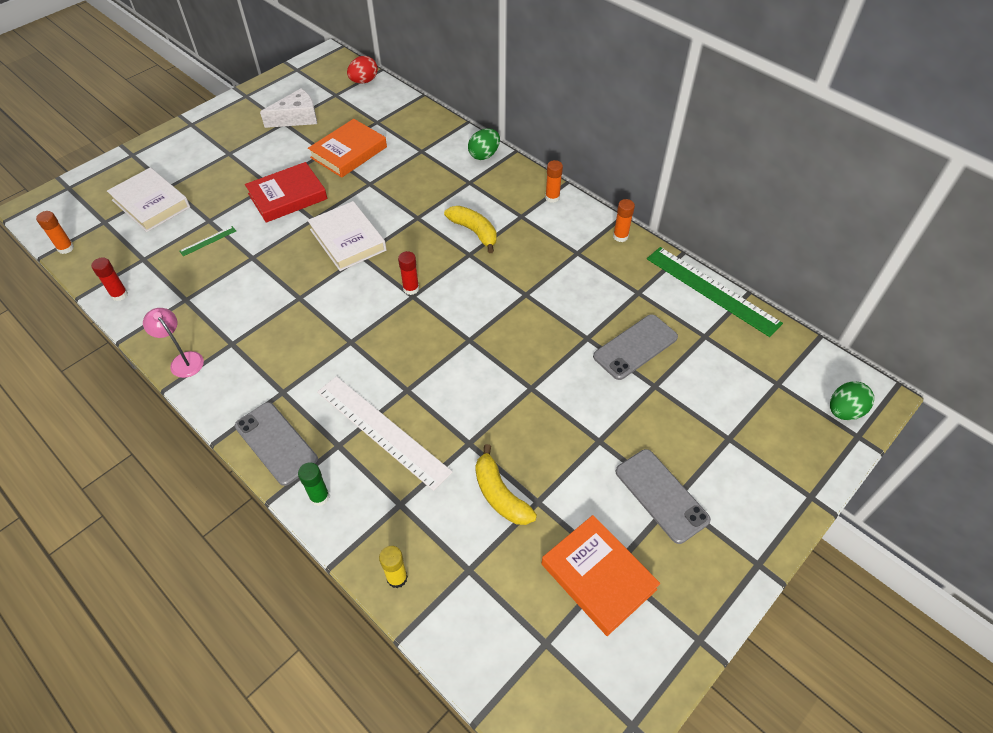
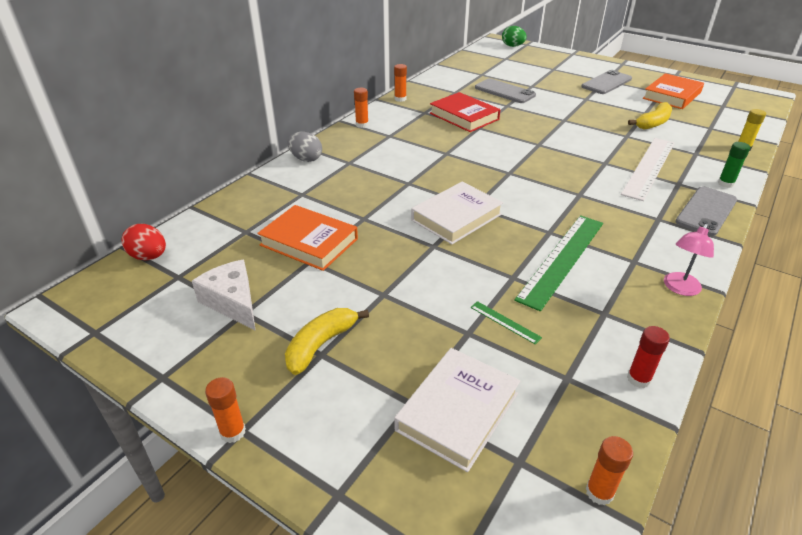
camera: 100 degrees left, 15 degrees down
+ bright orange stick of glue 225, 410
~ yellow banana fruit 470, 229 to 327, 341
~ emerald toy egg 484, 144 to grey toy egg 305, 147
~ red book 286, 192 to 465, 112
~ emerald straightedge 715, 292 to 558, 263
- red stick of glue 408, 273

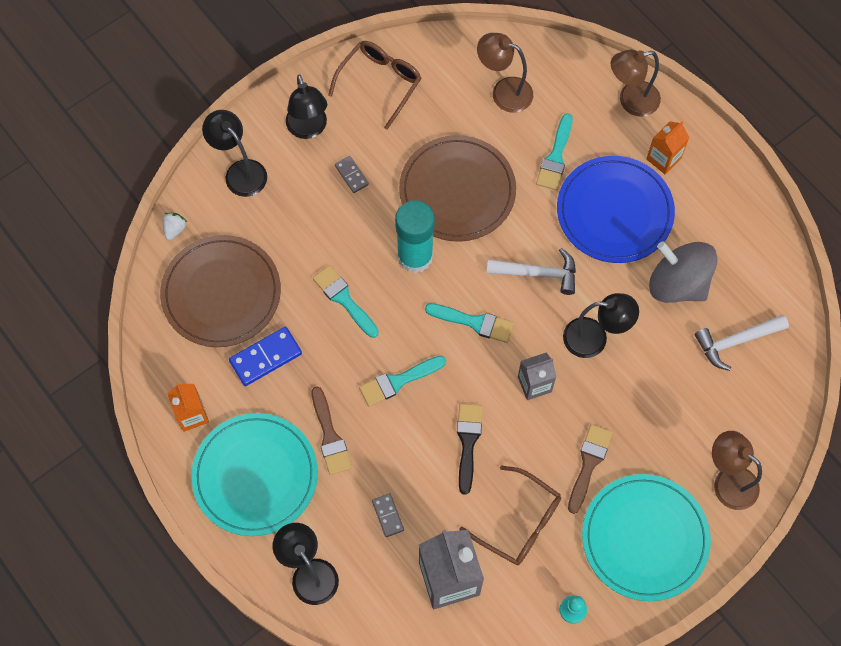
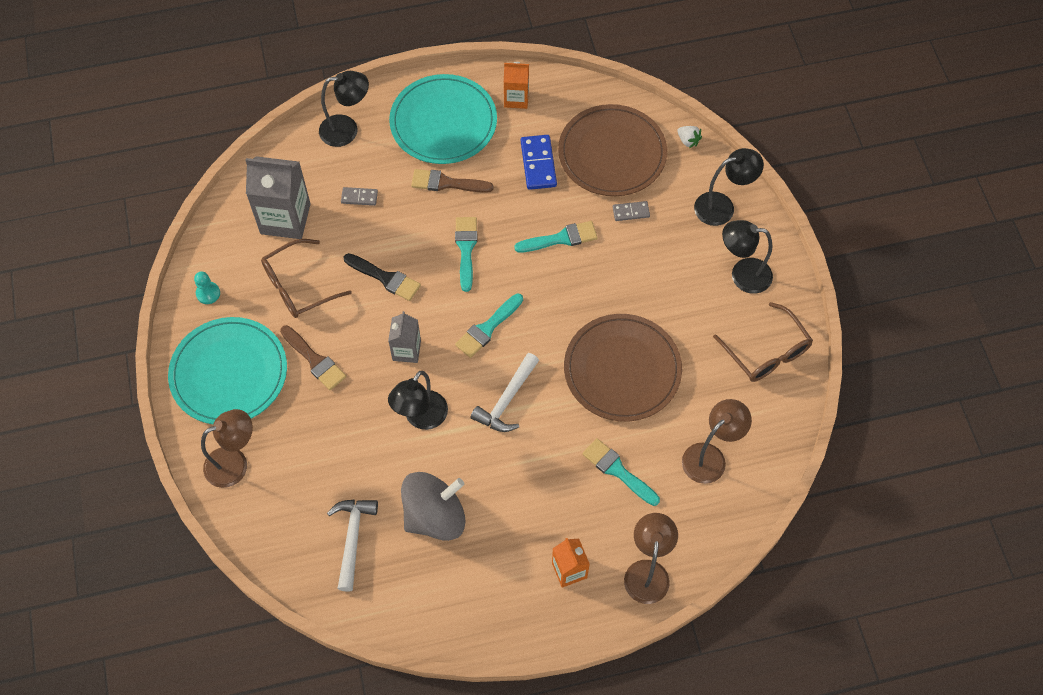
camera: 115 degrees right, 5 degrees down
~ grey domino 352, 174 to 631, 211
- turquoise stick of glue 415, 236
- blue flat dish 616, 209

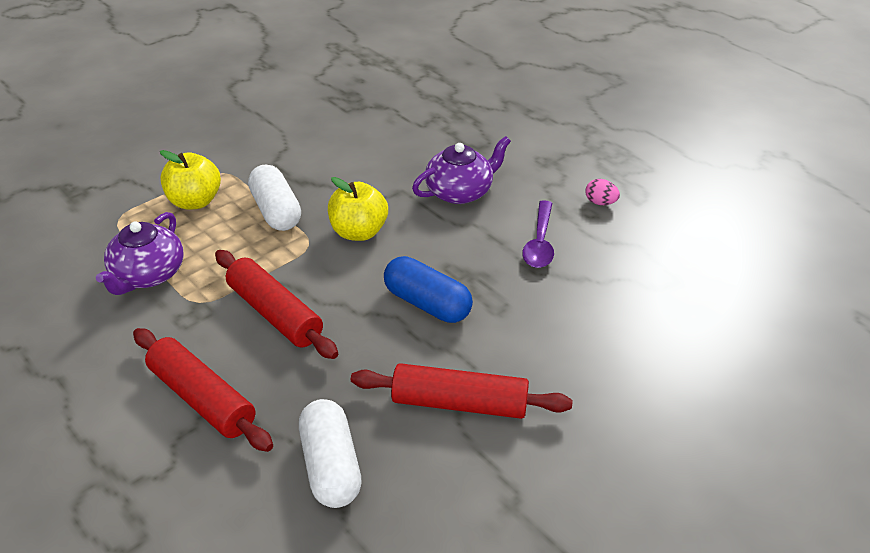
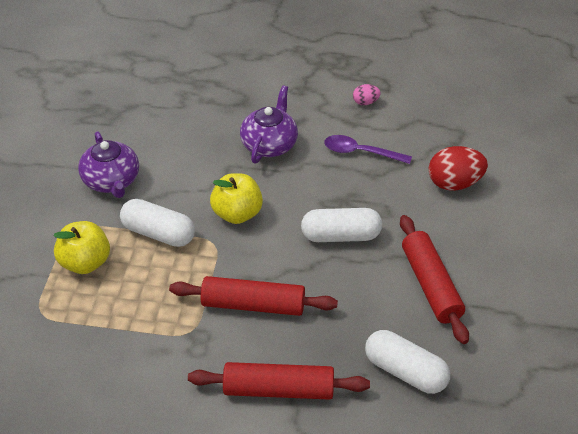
camera: 40 degrees left, 5 degrees up
~ royal purple tea pot 140, 253 to 108, 164
~ blue pill shape 428, 289 to white pill shape 341, 225
~ royal purple teaspoon 538, 234 = 368, 149 135 degrees clockwise
~ red pastry roller 462, 391 = 434, 279 75 degrees counterclockwise
+ red toy egg 458, 168

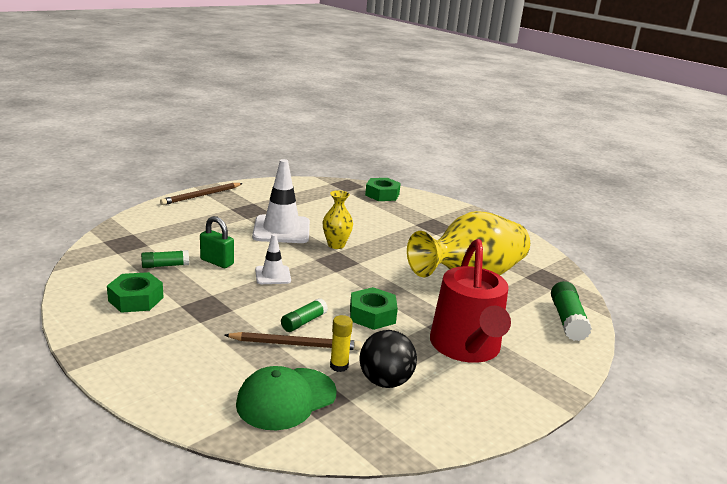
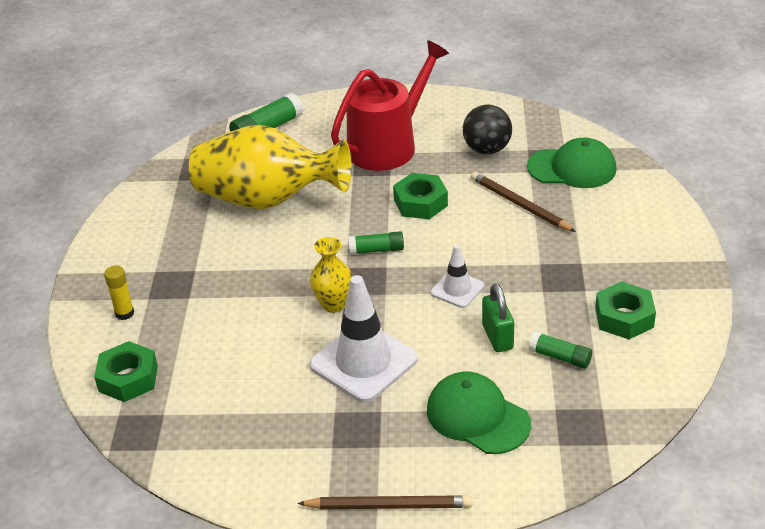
camera: 130 degrees left, 15 degrees up
~ yellow stick of glue 341, 343 to 119, 293
~ emerald stick of glue 304, 315 to 376, 243
+ emerald cap 479, 413

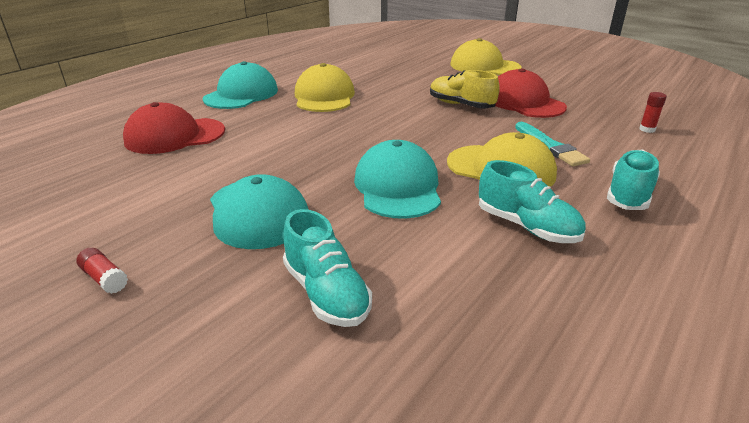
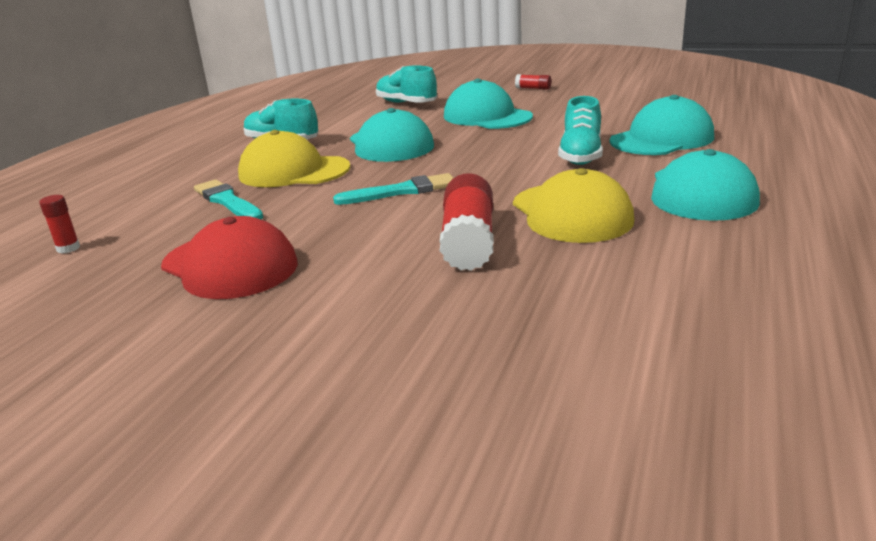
camera: 165 degrees right, 5 degrees down
+ turquoise paint brush 393, 189
+ red stick of glue 466, 222
~ turquoise lace-up shoe 633, 179 to 580, 130
~ red cap 174, 128 to turquoise cap 662, 125
- yellow lace-up shoe 465, 89
- yellow cap 486, 56

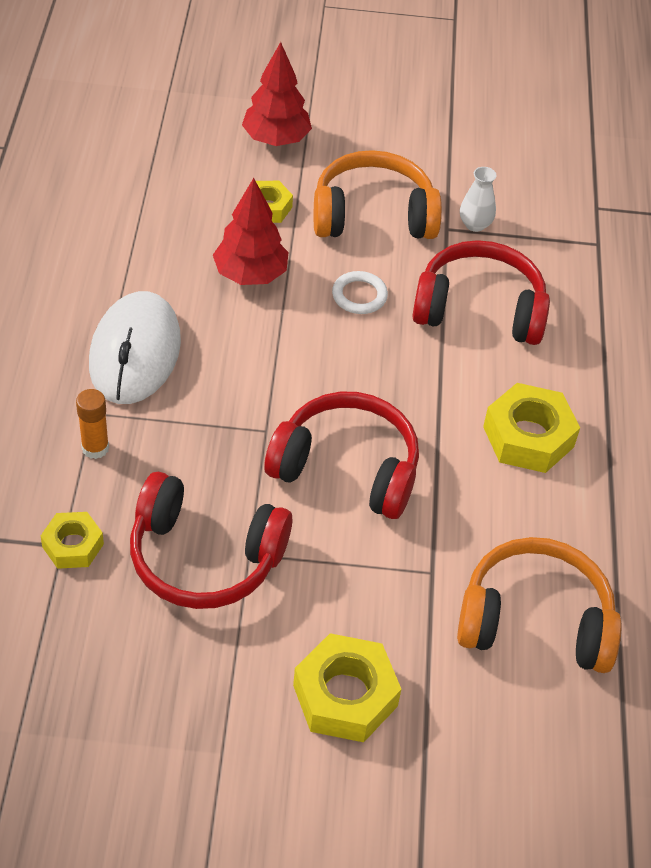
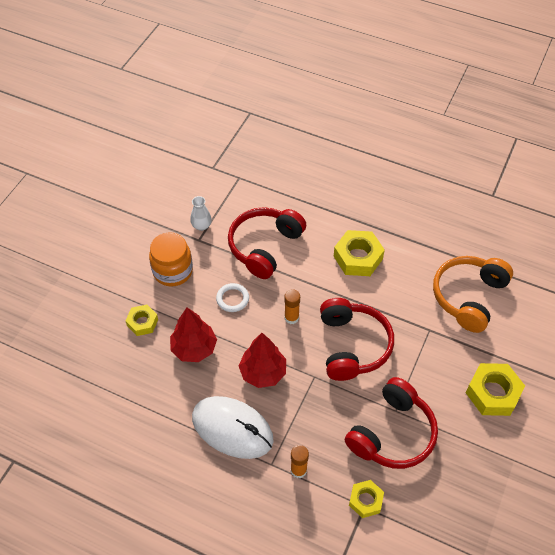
camera: 65 degrees left, 5 degrees up
~ bright orange headset 378, 194 to bright orange jam jar 171, 259
~ red fir tree 277, 94 to 262, 360
+ bright orange stick of glue 292, 306
~ red headset 341, 455 = 357, 339 135 degrees clockwise

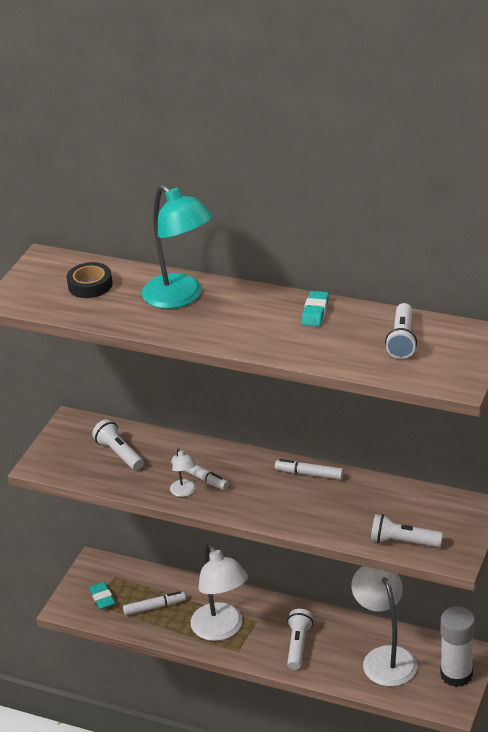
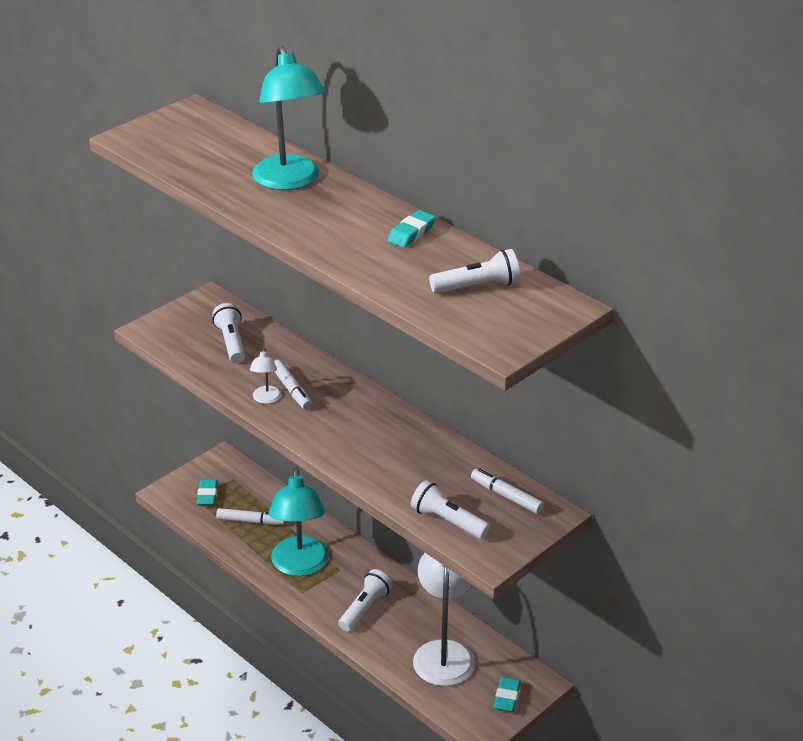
camera: 20 degrees right, 0 degrees up
~ white desk lamp 219, 592 to turquoise desk lamp 299, 521
~ white flashlight 401, 331 = 474, 271 135 degrees counterclockwise
~ white marker 309, 469 to 507, 491
~ white stick of glue 457, 646 to turquoise pencil eraser 507, 694
- ebony roll of tape 89, 280

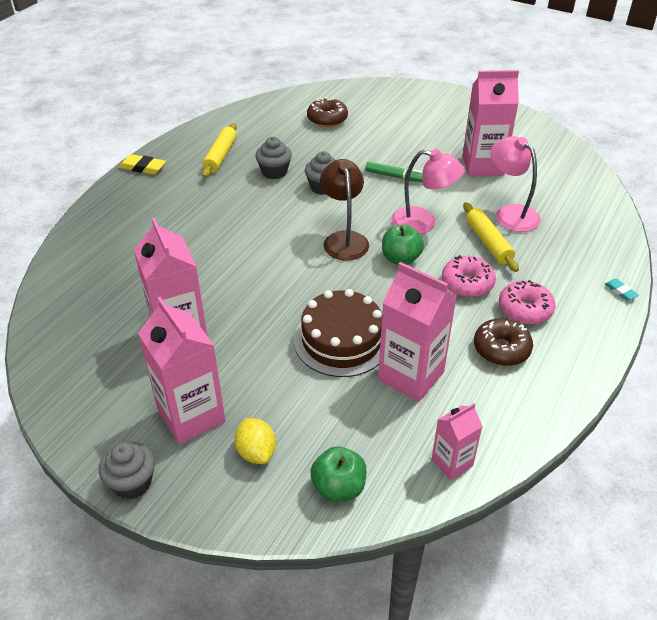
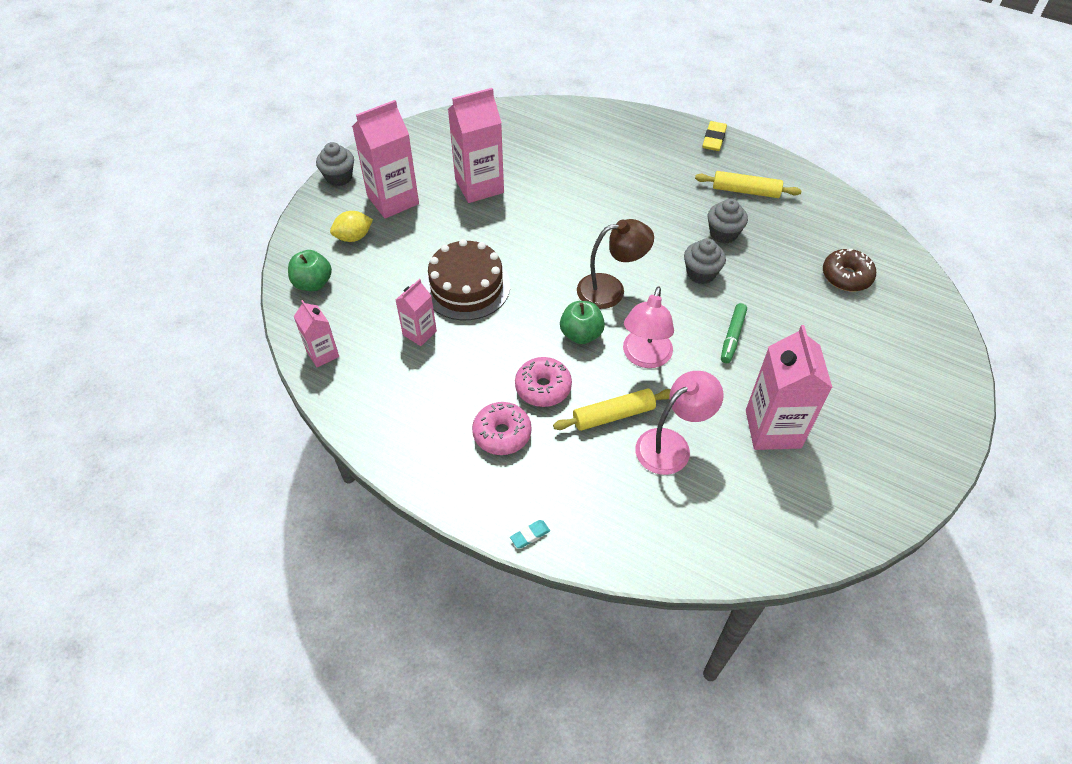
camera: 90 degrees right, 10 degrees up
~ pink juice carton 417, 332 = 416, 312 x0.55
- dark brown donut 503, 342

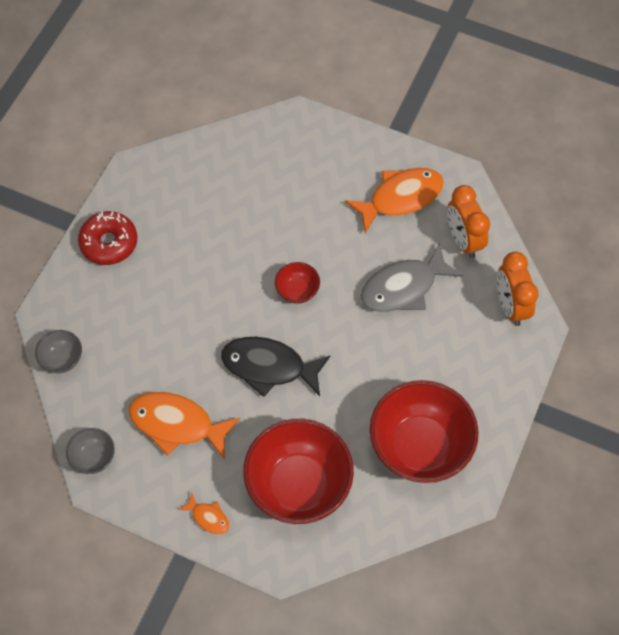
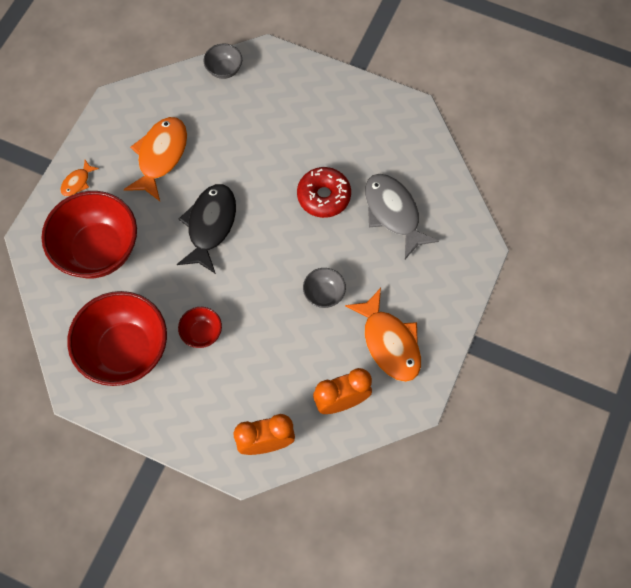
camera: 90 degrees right, 5 degrees up
~ red serving bowl 297, 283 to 200, 327
~ red donut 107, 238 to 324, 192
~ grey serving bowl 90, 451 to 324, 288
~ grey fish 412, 277 to 402, 216

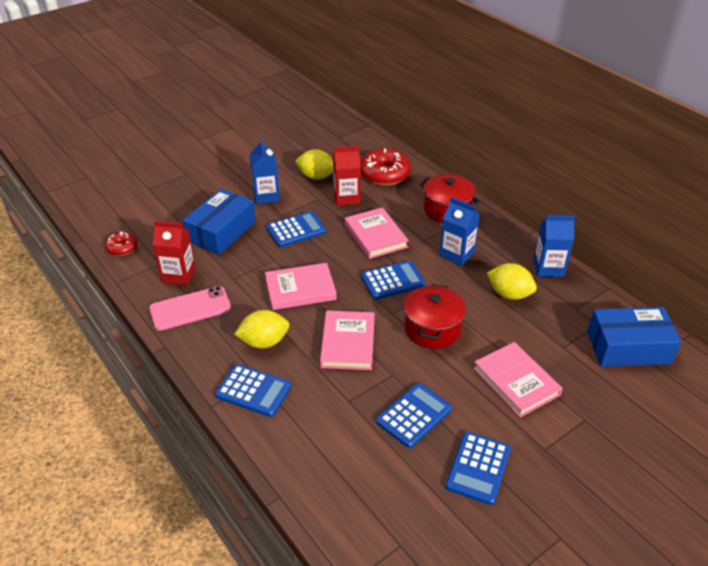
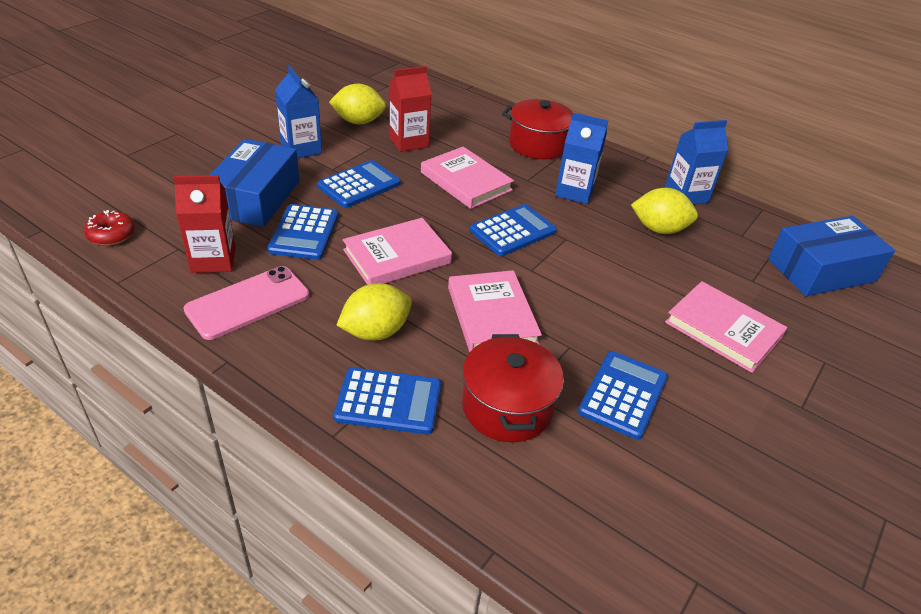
camera: 20 degrees left, 0 degrees up
~ blue adding machine 478, 468 to 303, 232
~ red pot 435, 316 to 513, 388
- red donut 385, 167

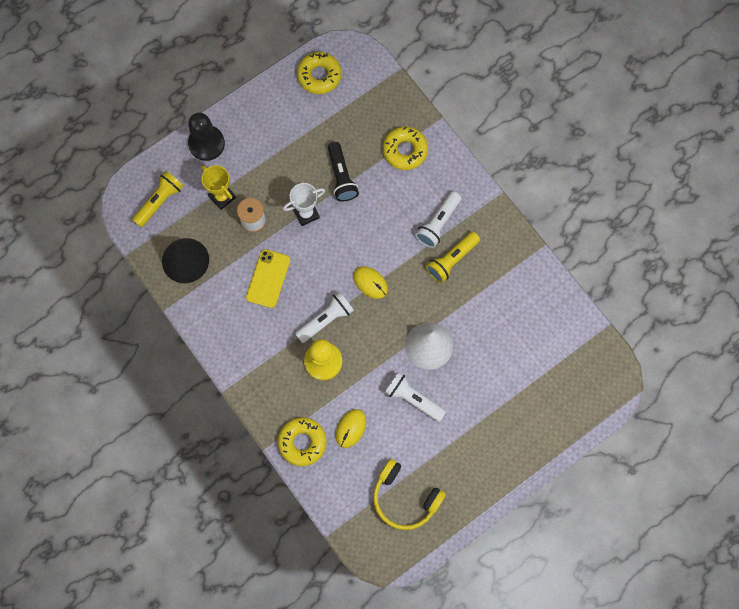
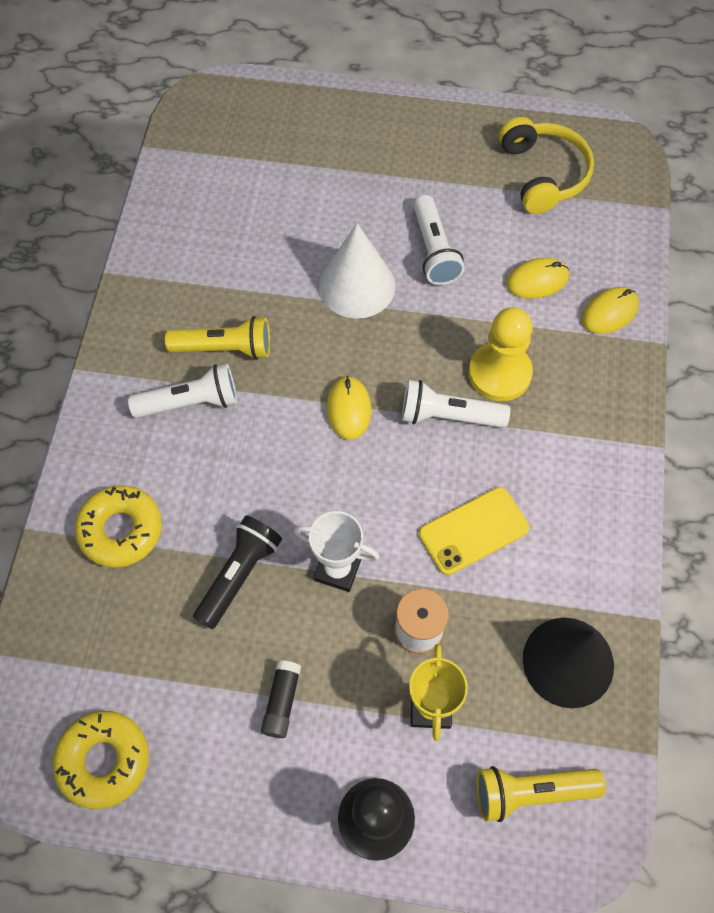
camera: 135 degrees left, 10 degrees down
+ ebony stick of glue 281, 699
~ yellow donut 302, 441 to yellow computer mouse 610, 310

